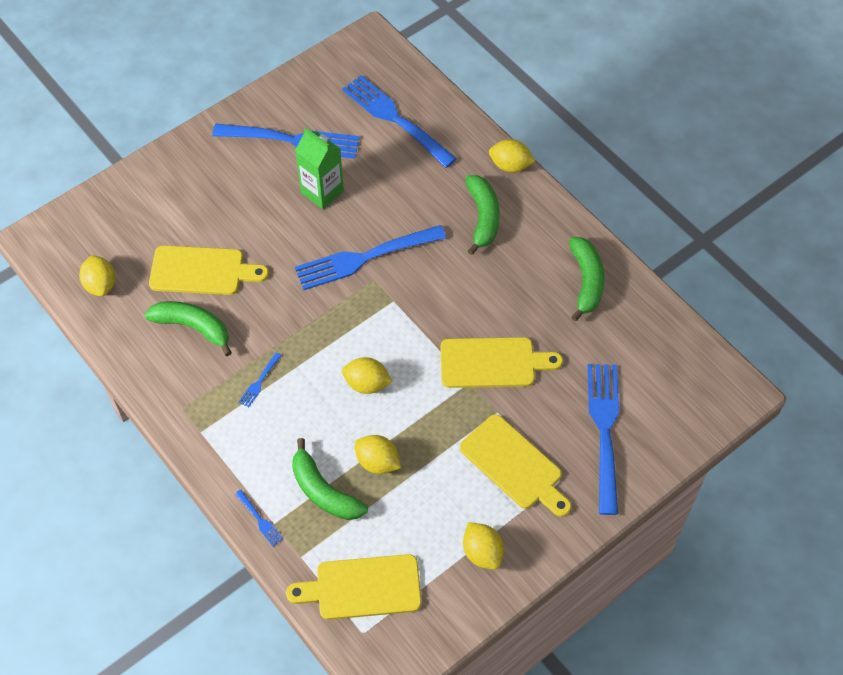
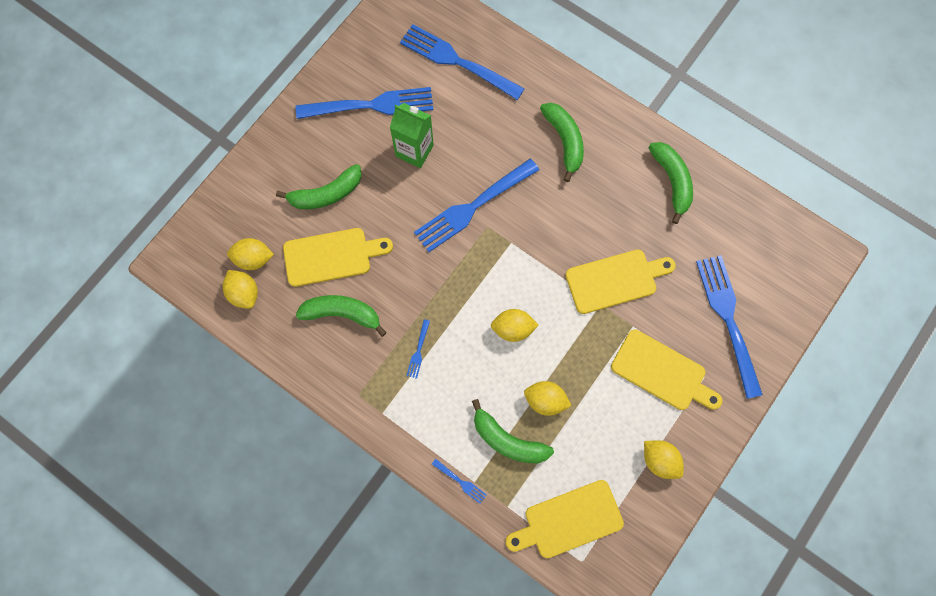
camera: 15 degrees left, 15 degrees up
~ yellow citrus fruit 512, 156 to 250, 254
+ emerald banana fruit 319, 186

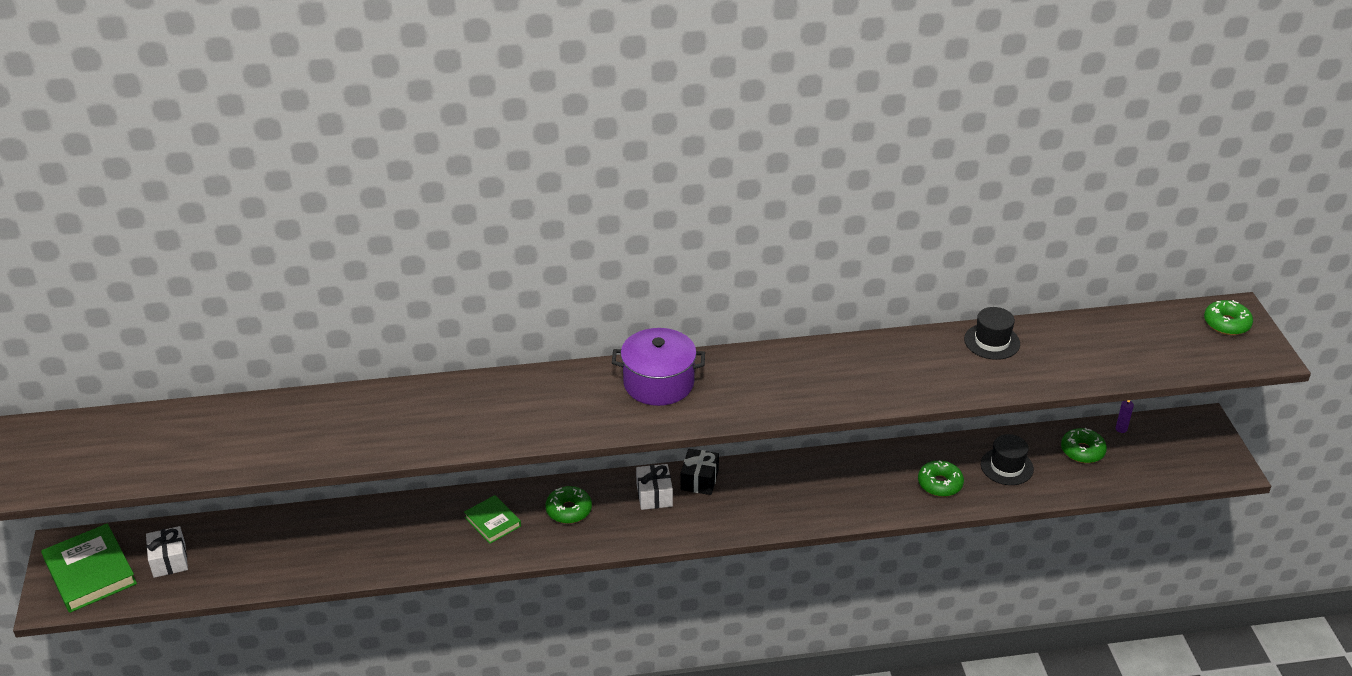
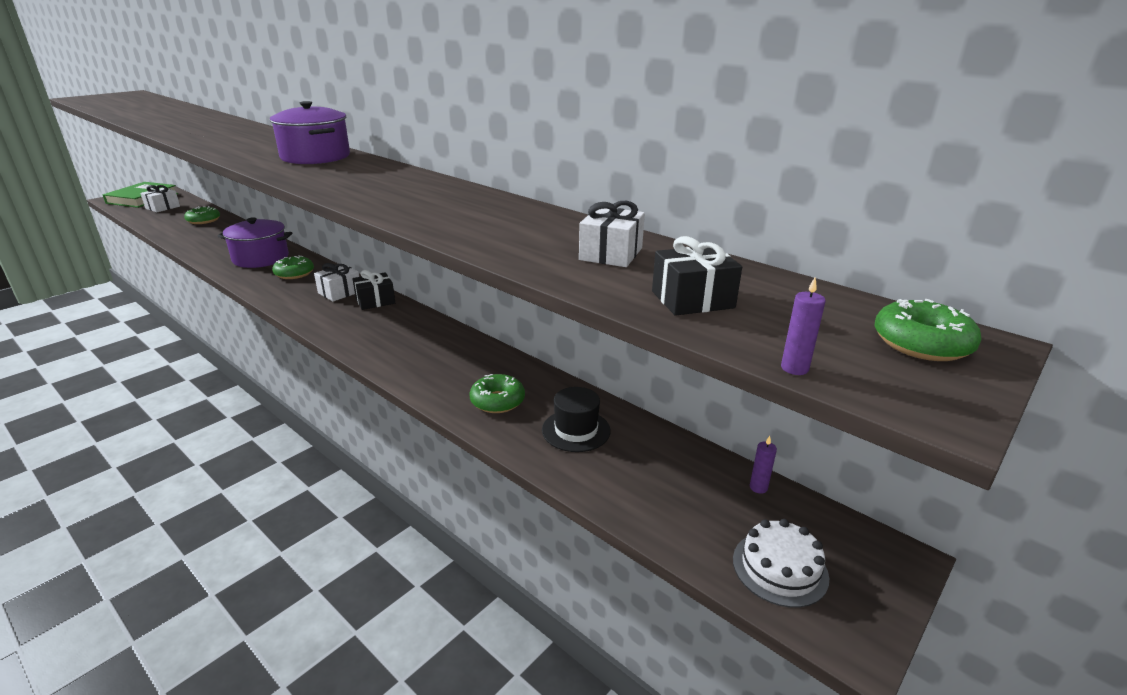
camera: 50 degrees right, 10 degrees down
~ emerald donut 1084, 445 to 202, 215
~ emerald book 492, 519 to royal purple pot 255, 243
+ white present 612, 234
+ ebony present 697, 276
+ white cake 781, 563
+ royal purple pillar candle 803, 326
- ebony top hat 992, 333

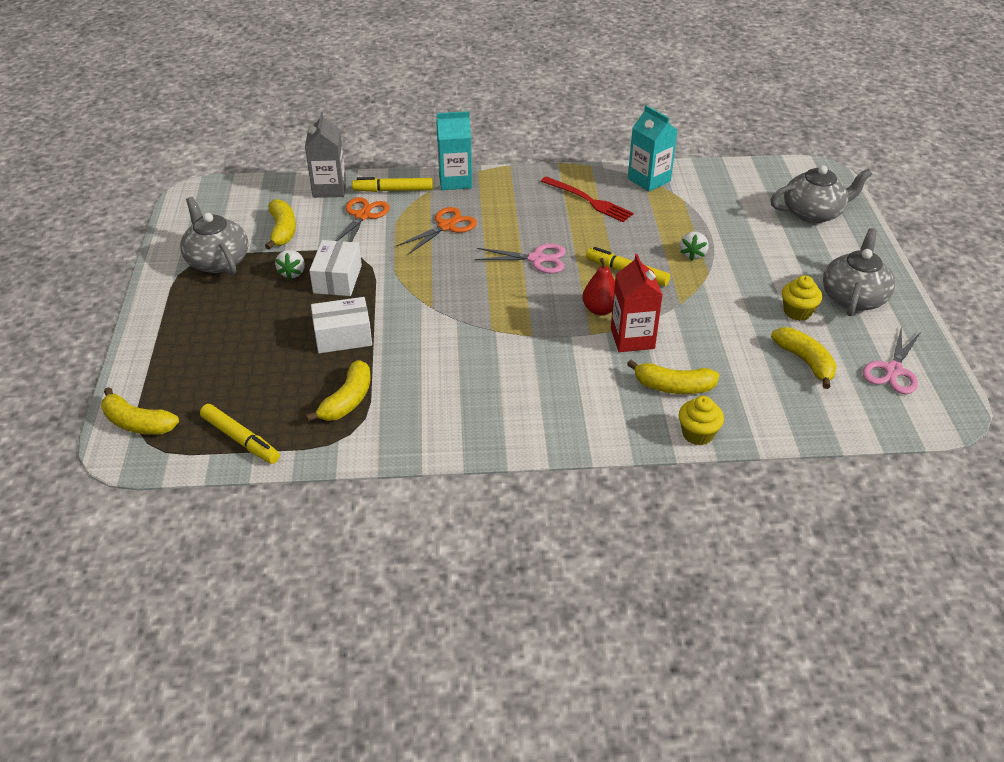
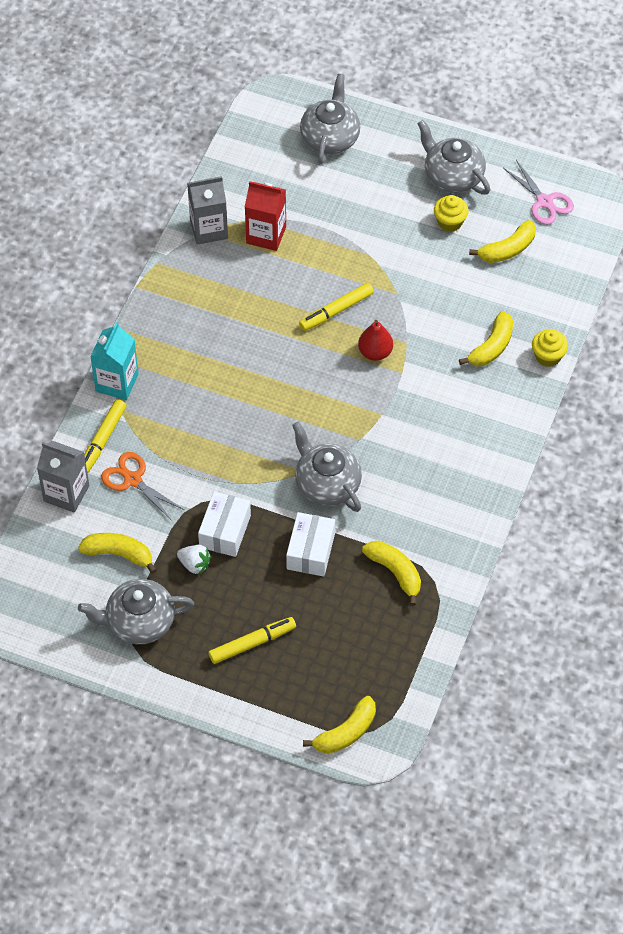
camera: 65 degrees left, 15 degrees up
~ turquoise juice carton 653, 148 to grey juice carton 207, 210
~ white package 335, 268 = 224, 524 75 degrees clockwise
~ yellow marker 240, 434 to 252, 640
~ red juice carton 636, 303 to 265, 216
+ grey tea pot 327, 467
~ yellow banana fruit 804, 358 = 502, 241 150 degrees clockwise
- bright orange shears 436, 230
- pink shears 520, 258
- red dinner fork 587, 199
- white berry 694, 246

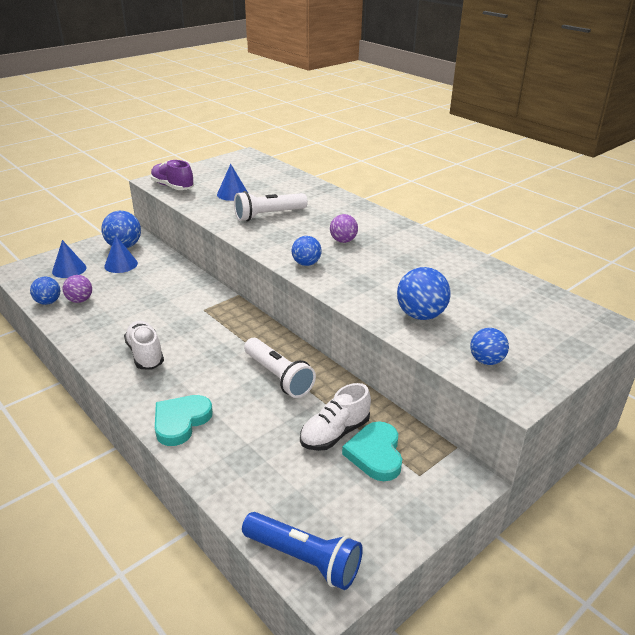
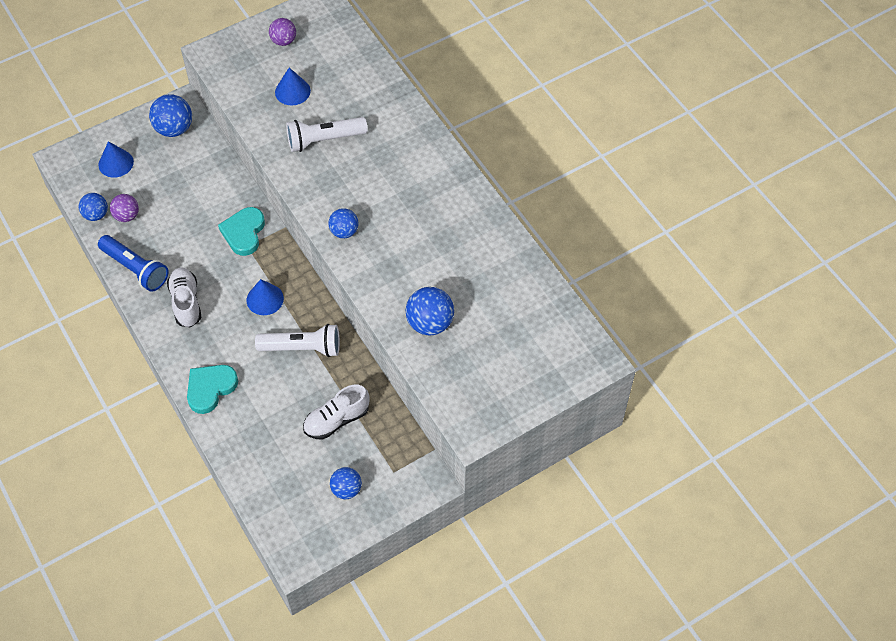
camera: 10 degrees right, 25 degrees up
~ blue flashlight 302, 551 to 133, 263
~ turquoise love heart 372, 451 to 241, 231
~ blue cone shape 121, 254 to 265, 297
~ white flashlight 280, 368 = 297, 340 60 degrees counterclockwise
~ royal purple play ball 344, 228 to 282, 32
~ blue play ball 489, 346 to 346, 483
- royal purple lace-up shoe 172, 175

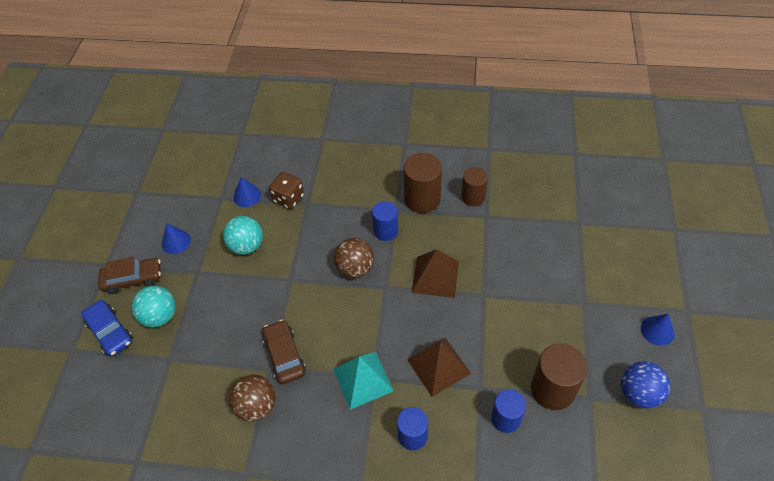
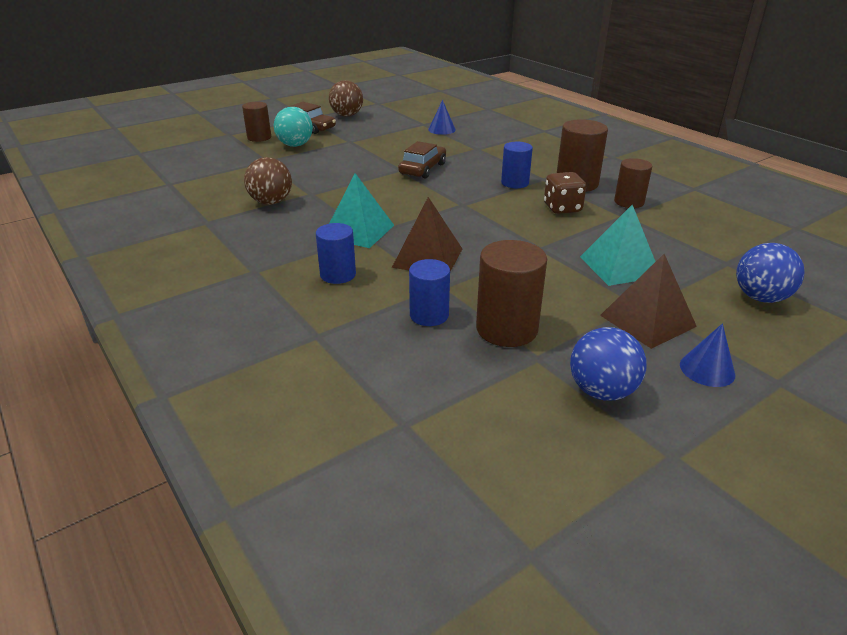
camera: 45 degrees right, 20 degrees down
~ blue car 107, 328 to dark brown cylinder 256, 122
~ dark brown play ball 354, 258 to 346, 98
~ dark brown car 284, 352 to 422, 160
~ dark brown die 286, 190 to 565, 193
+ turquoise pyramid 618, 245
~ dark brown pyramid 435, 273 to 648, 301
+ blue play ball 770, 273
- blue cone shape 176, 239
- turquoise play ball 243, 235

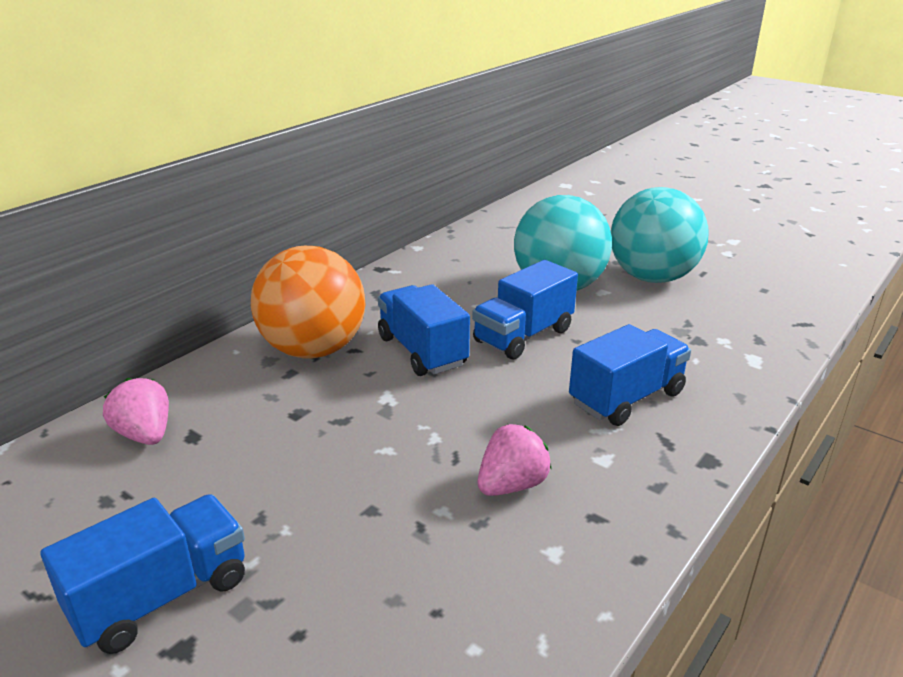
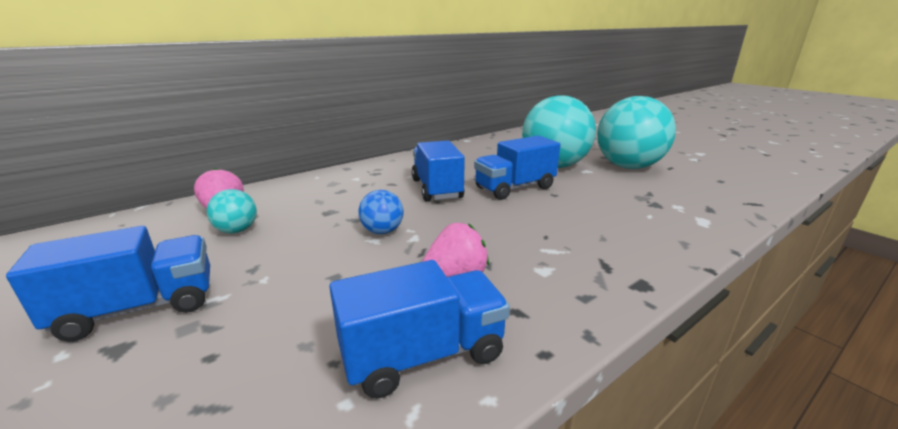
camera: 15 degrees right, 5 degrees down
+ turquoise play ball 232, 211
~ blue truck 630, 375 to 419, 329
+ blue play ball 381, 212
- bright orange play ball 308, 302

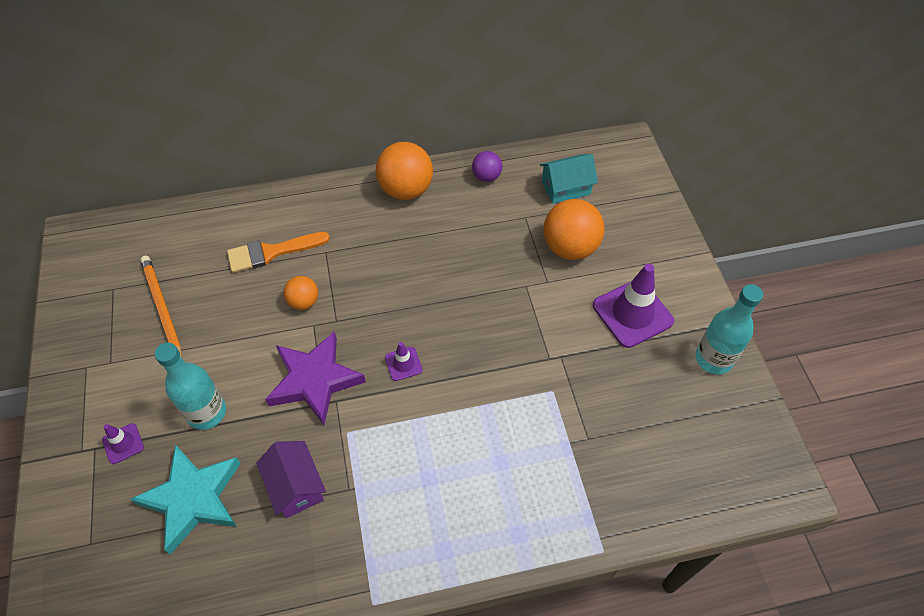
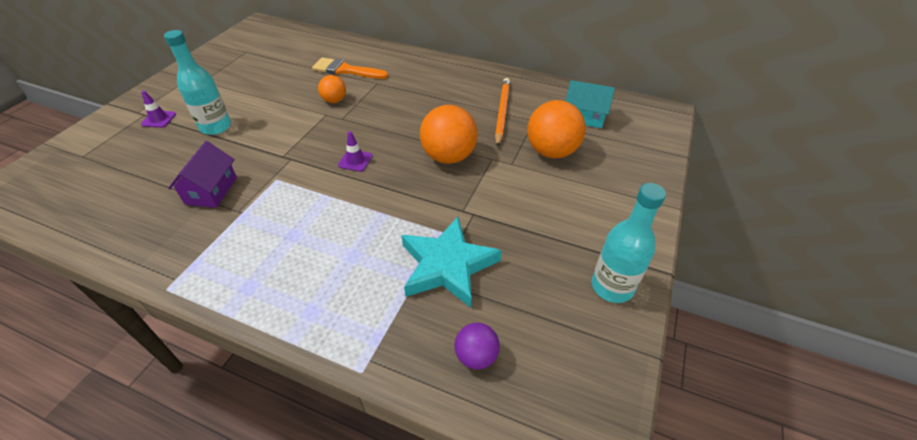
camera: 35 degrees right, 10 degrees down
~ turquoise star shape 185, 499 to 452, 262
~ bright orange play ball 404, 171 to 449, 134
~ royal purple play ball 487, 166 to 477, 346
~ bright orange wooden pencil 161, 307 to 502, 112
- royal purple star shape 315, 378
- royal purple safety cone 633, 306

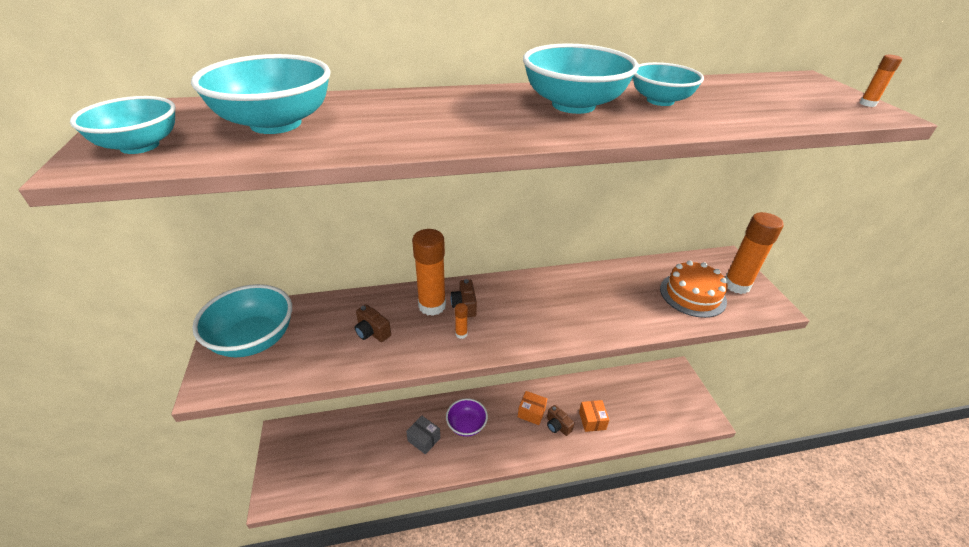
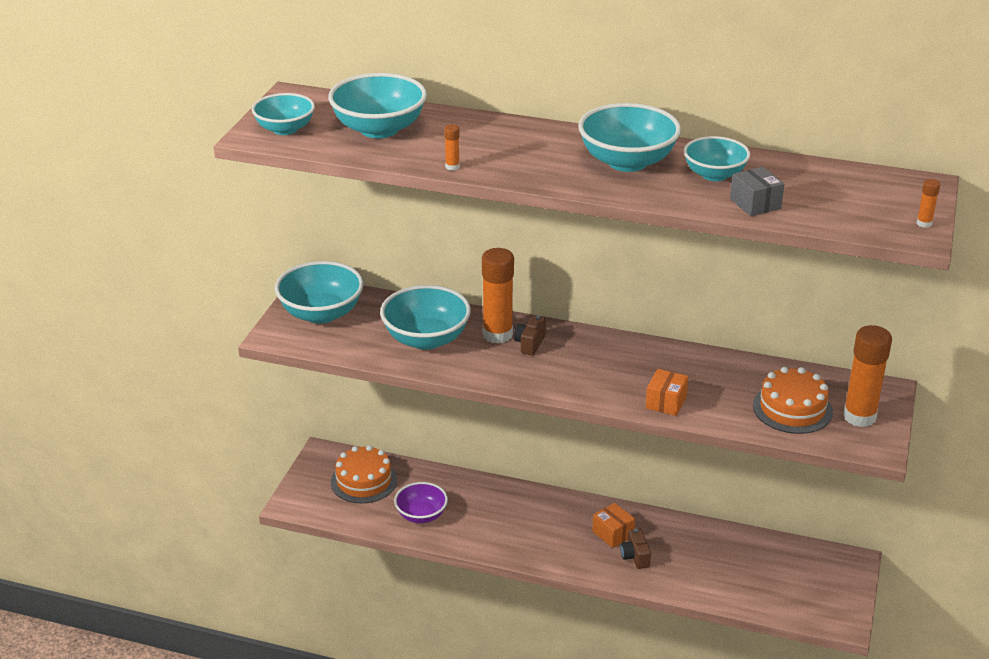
camera: 30 degrees right, 5 degrees down
+ bright orange cake 364, 474
~ dark brown photo camera 372, 323 to turquoise serving bowl 425, 317
~ royal purple serving bowl 467, 417 to 421, 502
~ bright orange stick of glue 461, 321 to 452, 147
~ bright orange package 594, 416 to 667, 392
~ grey package 423, 435 to 757, 191

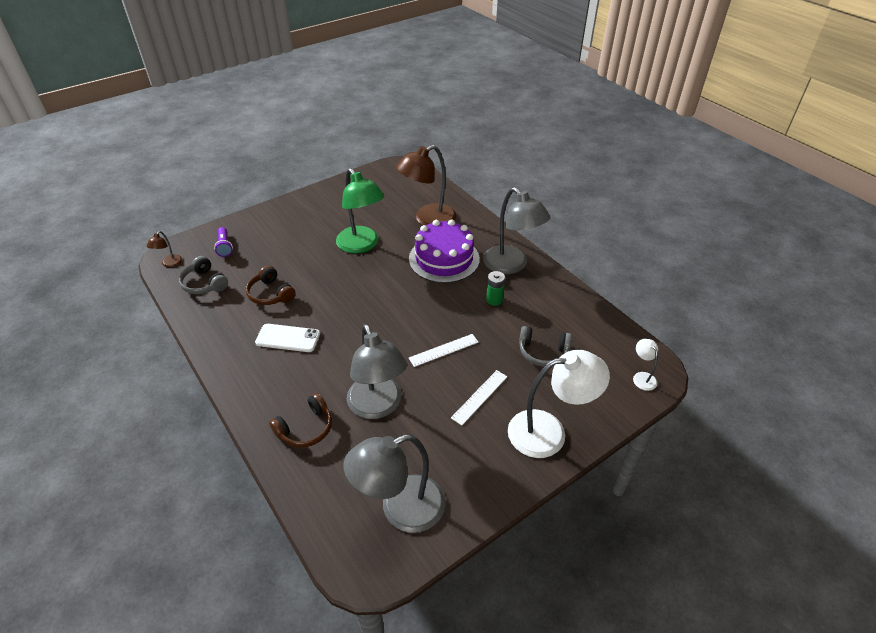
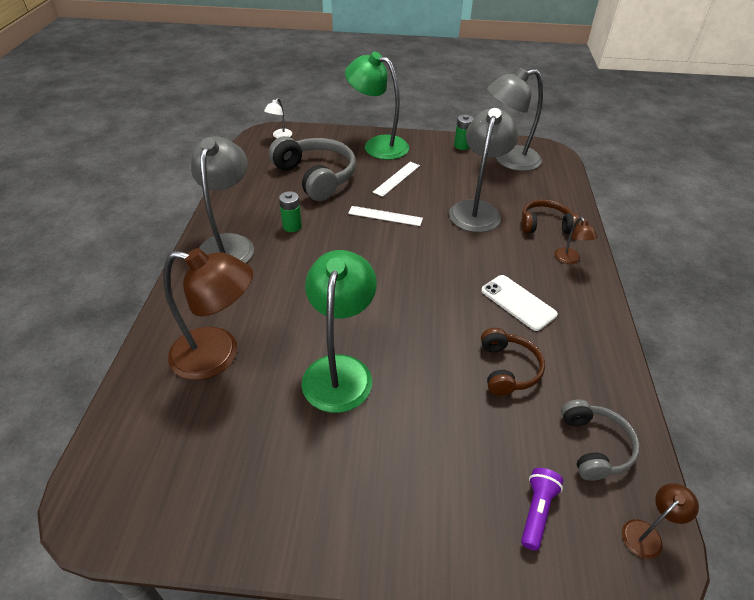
camera: 140 degrees left, 0 degrees up
~ grey headset 545, 346 = 312, 168 x1.73
~ white desk lamp 559, 404 to emerald desk lamp 377, 106
~ white straightedge 479, 398 = 396, 179 45 degrees counterclockwise
+ emerald power cell 464, 132
~ grey desk lamp 394, 483 = 515, 119 150 degrees clockwise
+ dark brown desk lamp 576, 240
- royal purple cake 444, 251

